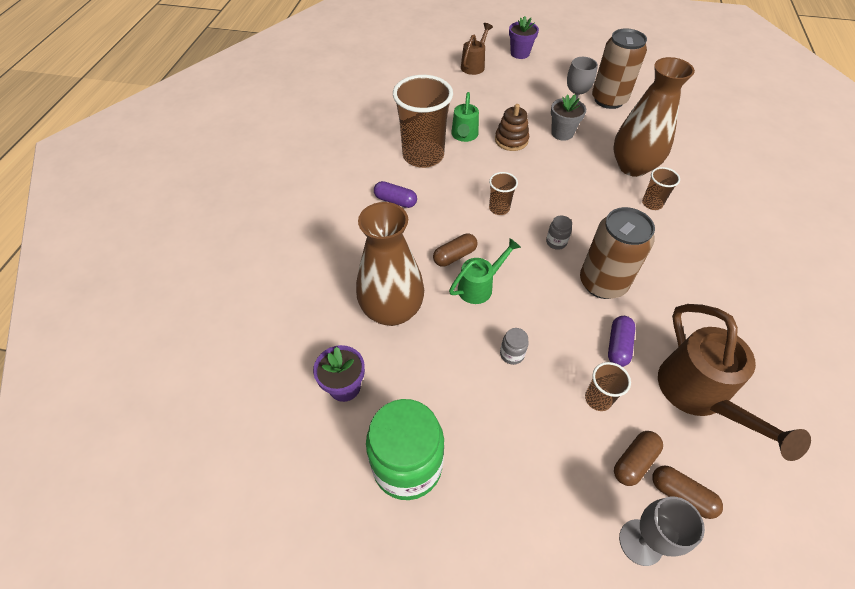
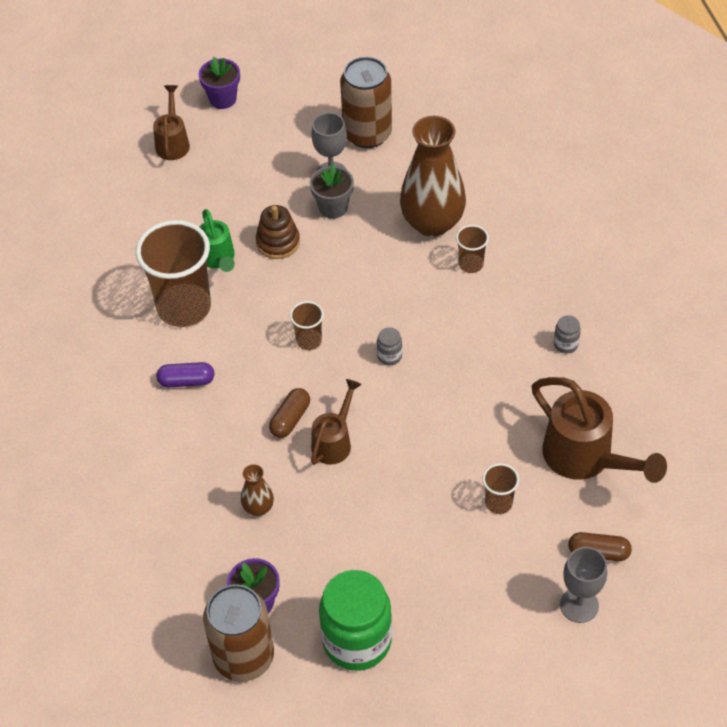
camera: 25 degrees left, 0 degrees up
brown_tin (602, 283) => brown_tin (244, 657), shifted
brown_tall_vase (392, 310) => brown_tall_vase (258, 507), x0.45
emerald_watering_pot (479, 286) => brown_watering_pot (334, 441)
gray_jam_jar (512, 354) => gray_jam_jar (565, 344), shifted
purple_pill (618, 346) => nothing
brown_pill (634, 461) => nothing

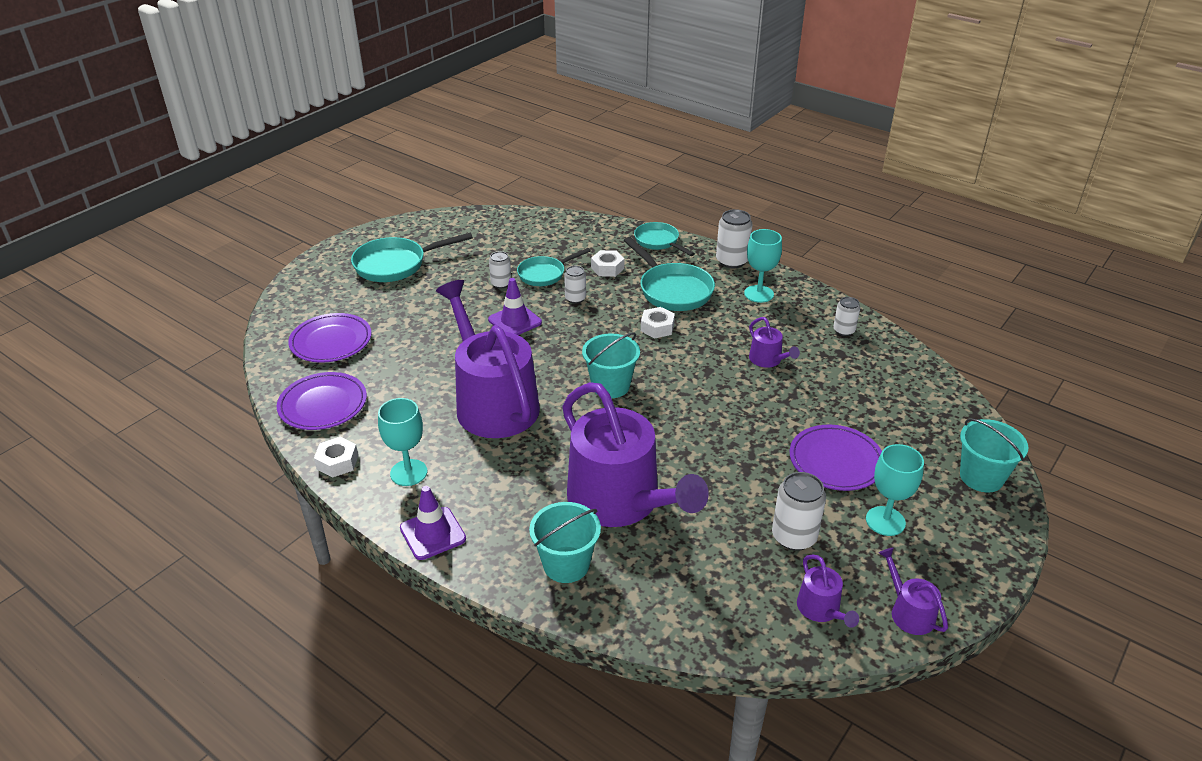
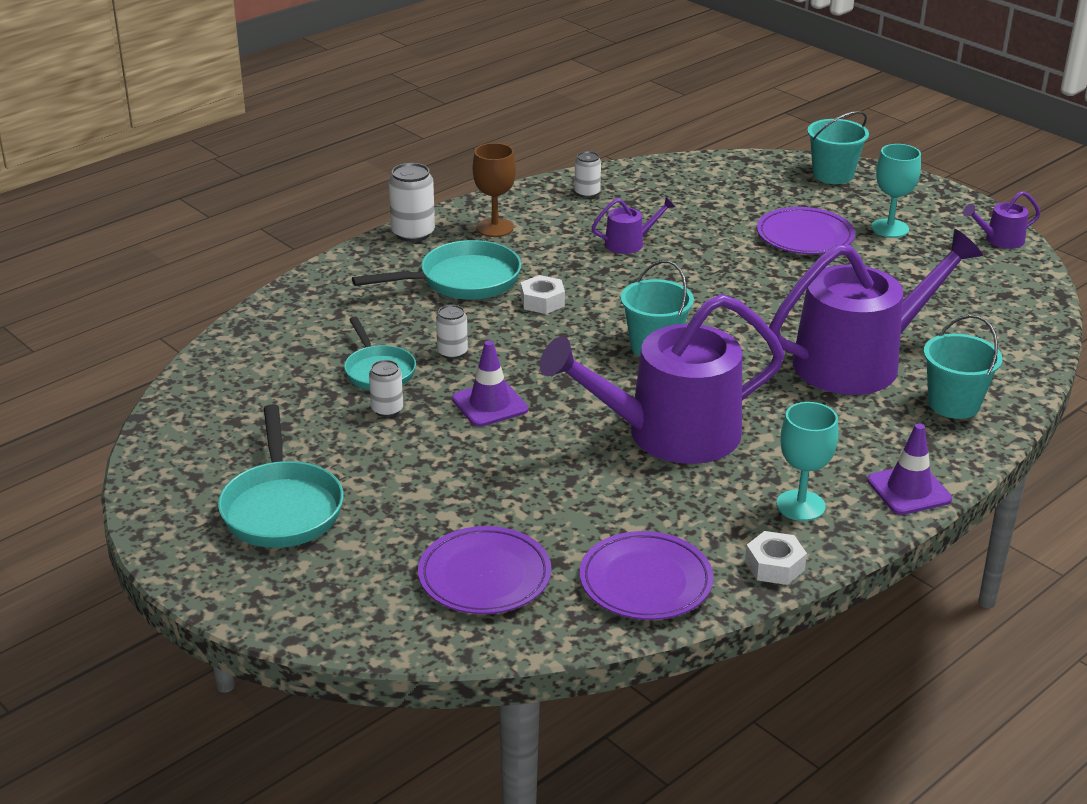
camera: 80 degrees left, 5 degrees down
teal_goblet (758, 294) => brown_goblet (495, 228)
pure_white_nut (607, 268) => nothing
teal_pan (659, 242) => nothing
pure_white_tin (794, 536) => nothing
purple_watering_pot (821, 609) => nothing

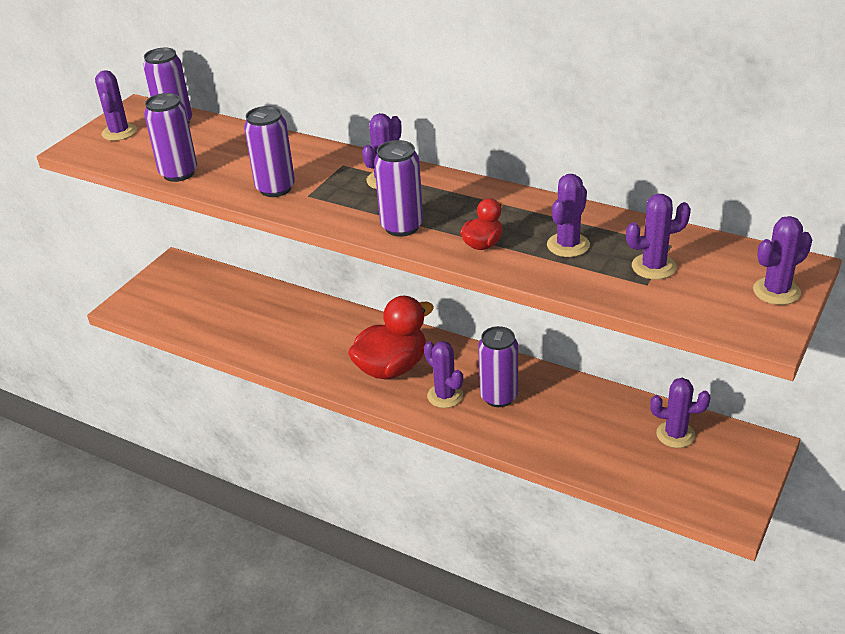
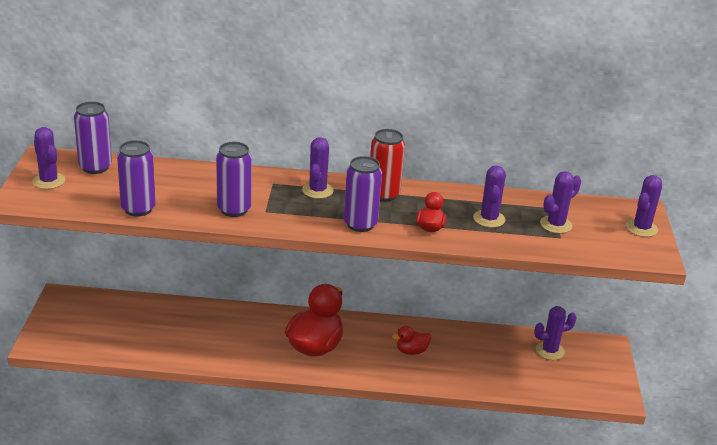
camera: 30 degrees left, 5 degrees down
nothing => crimson_tin (383, 194)
purple_tin (499, 397) => crimson_rubber_duck (411, 351)
purple_prickly_plant (445, 396) => nothing

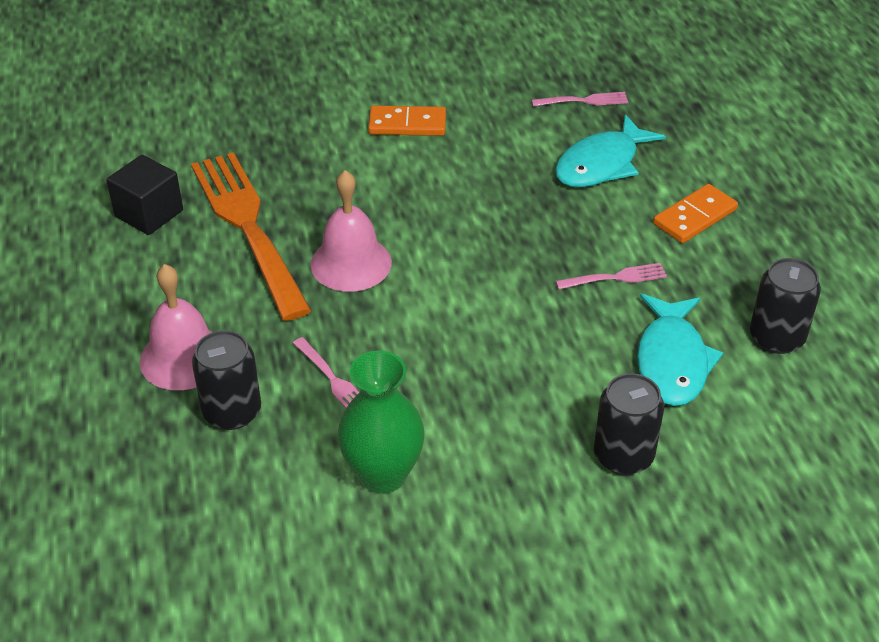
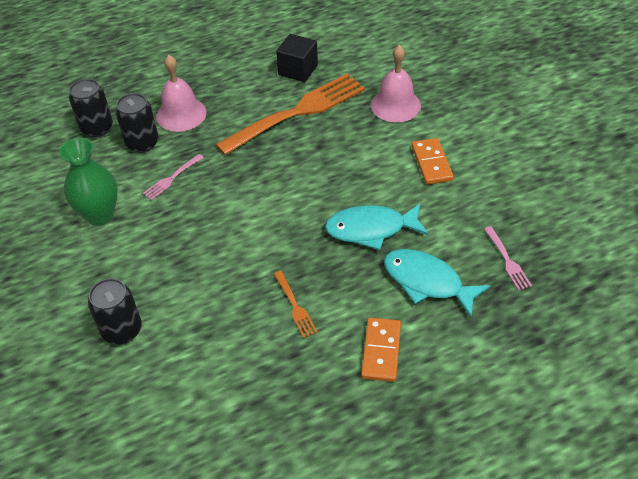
camera: 80 degrees right, 5 degrees up
ebony_tin (776, 337) => ebony_tin (97, 128), shifted
pink_fork (615, 278) => orange_fork (294, 306)
teal_fish_figure (672, 361) => teal_fish_figure (371, 229), shifted
orange_domino_piece (695, 217) => orange_domino_piece (381, 351), 60 degrees clockwise
pink_hand_bell (351, 263) => pink_hand_bell (395, 105), shifted

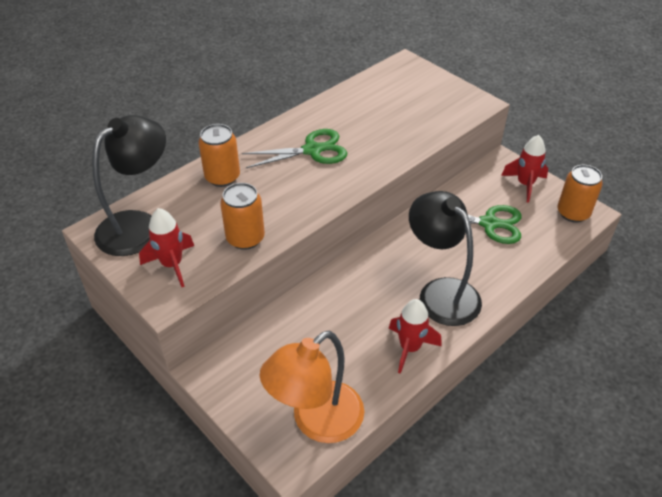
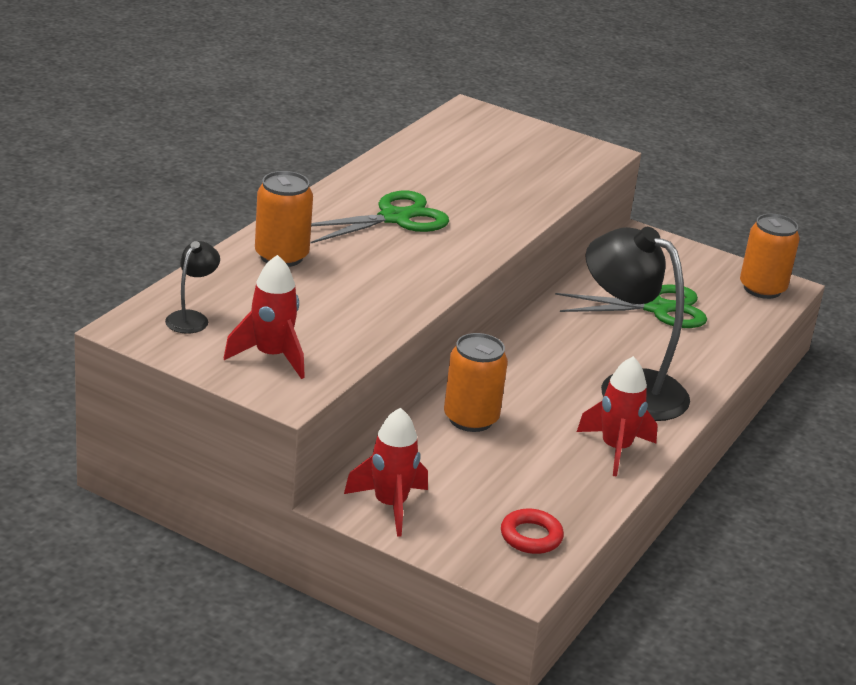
camera: 20 degrees left, 15 degrees down
ebony_reading_lamp (138, 225) => ebony_reading_lamp (191, 318), x0.44
crimson_spaceship (525, 184) => crimson_spaceship (390, 505), shifted
orange_tin (245, 238) => orange_tin (471, 419), shifted
orange_reading_lamp (316, 421) => crimson_torus (531, 536)

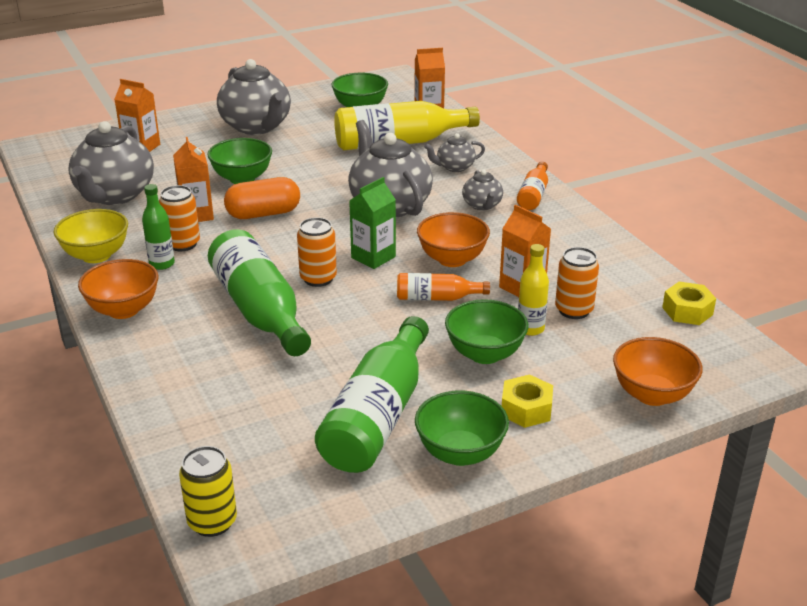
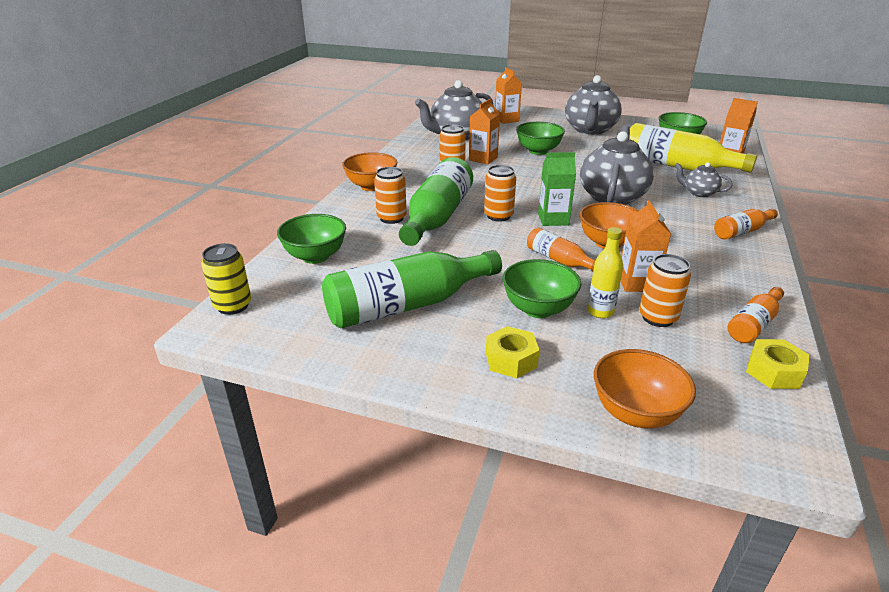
camera: 45 degrees right, 0 degrees up
emerald_serving_bowl (460, 453) => emerald_serving_bowl (315, 256), shifted
nothing => orange_tin (391, 218)
nothing => orange_drink_bottle (753, 324)
yellow_serving_bowl (96, 255) => nothing
emerald_drink_bottle (162, 264) => nothing
orange_pill (263, 214) => nothing
gray_teapot (482, 205) => nothing

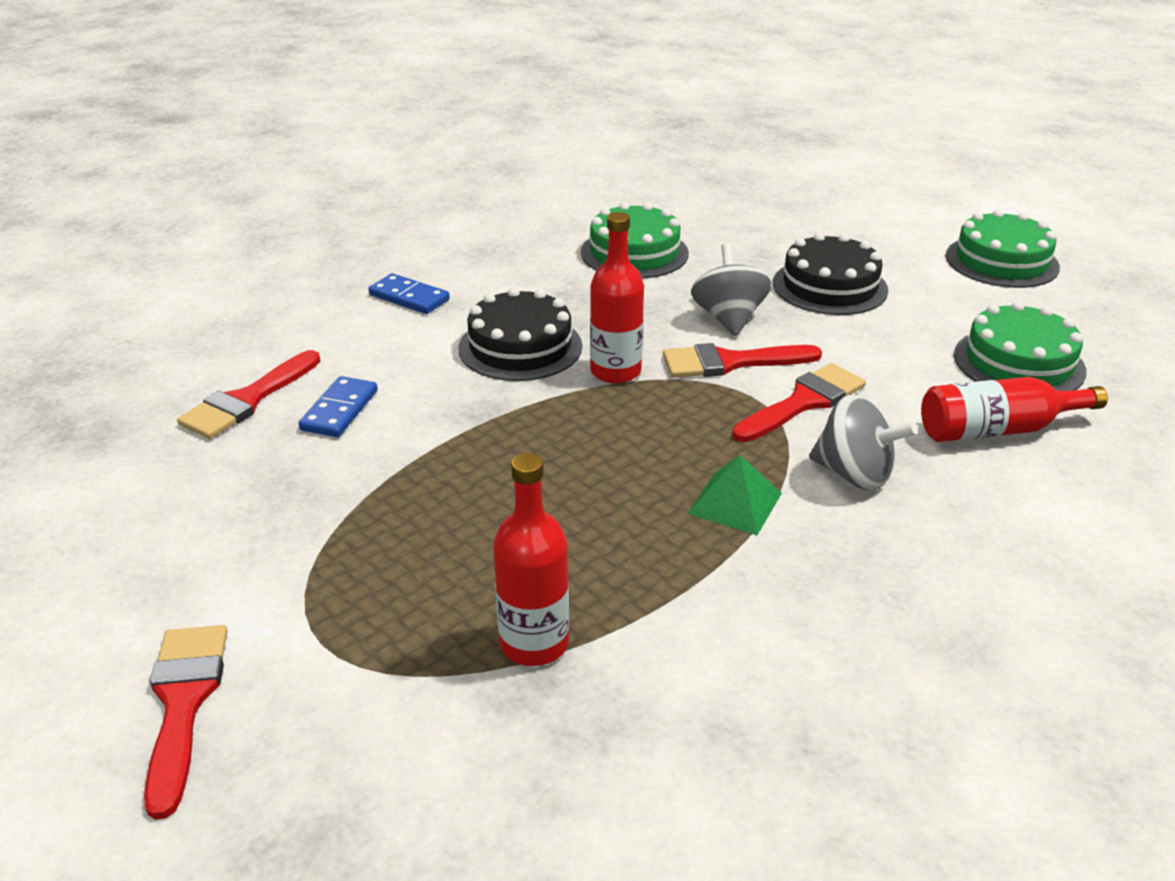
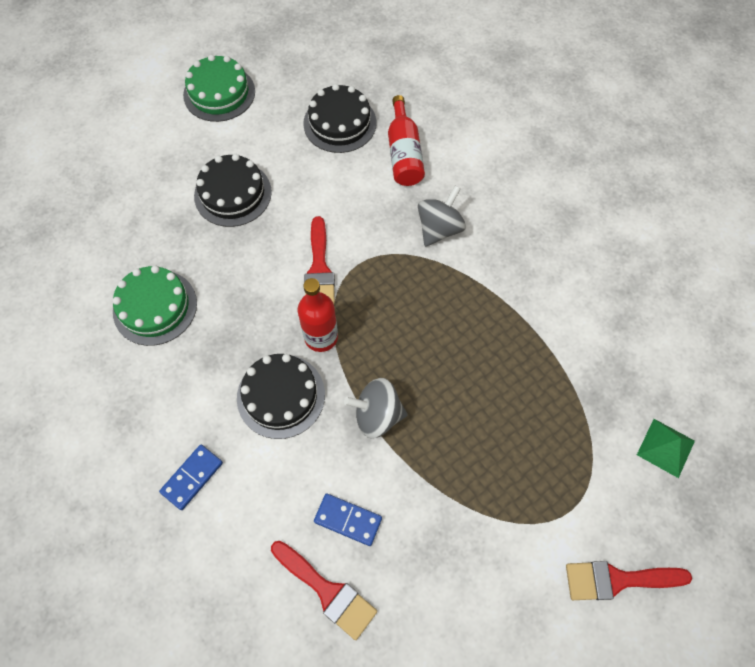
camera: 85 degrees left, 30 degrees up
emerald_gateau (1019, 363) => ebony_gateau (340, 123)
gray_whirligig (728, 318) => gray_whirligig (377, 415), shifted
emerald_pyramid (735, 503) => emerald_pyramid (665, 447), shifted
crimson_drink_bottle (534, 643) => nothing
crimson_paintbrush (804, 402) => nothing

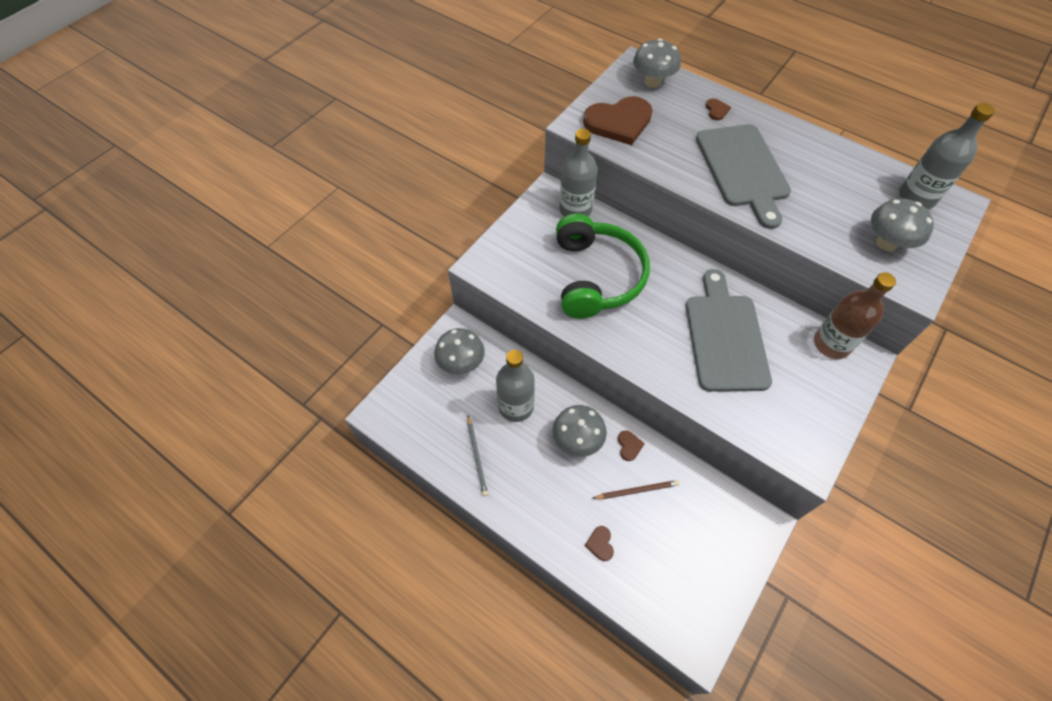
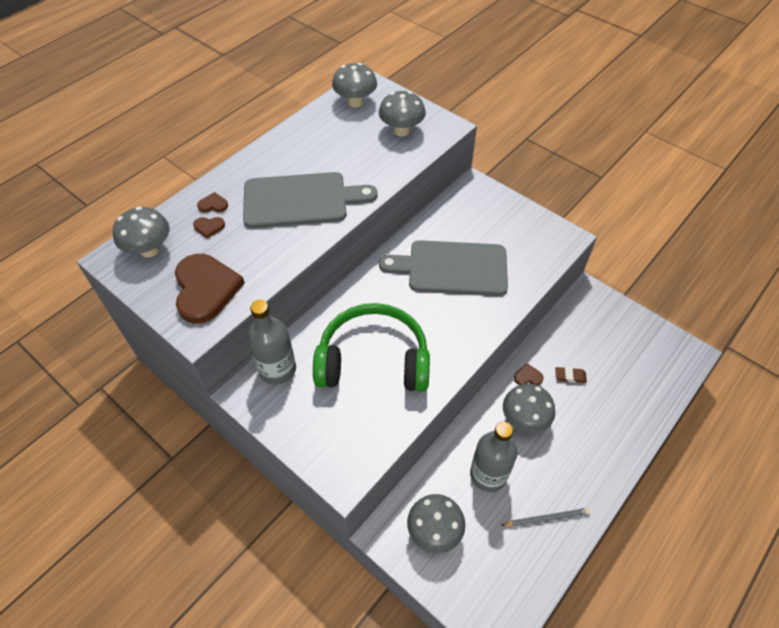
camera: 85 degrees left, 5 degrees down
brown_heart_shape (600, 544) => brown_heart_shape (209, 227), shifted
gray_drink_bottle (916, 197) => gray_fungus (355, 102)
brown_pencil (637, 490) => brown_gum_eraser (570, 376)
brown_drink_bottle (831, 344) => nothing

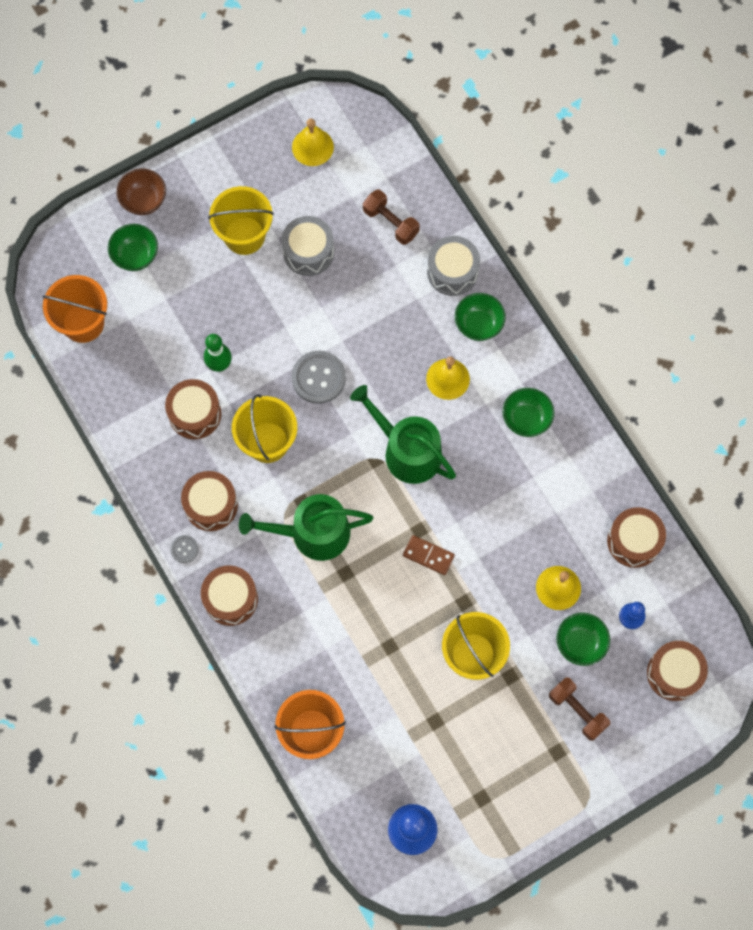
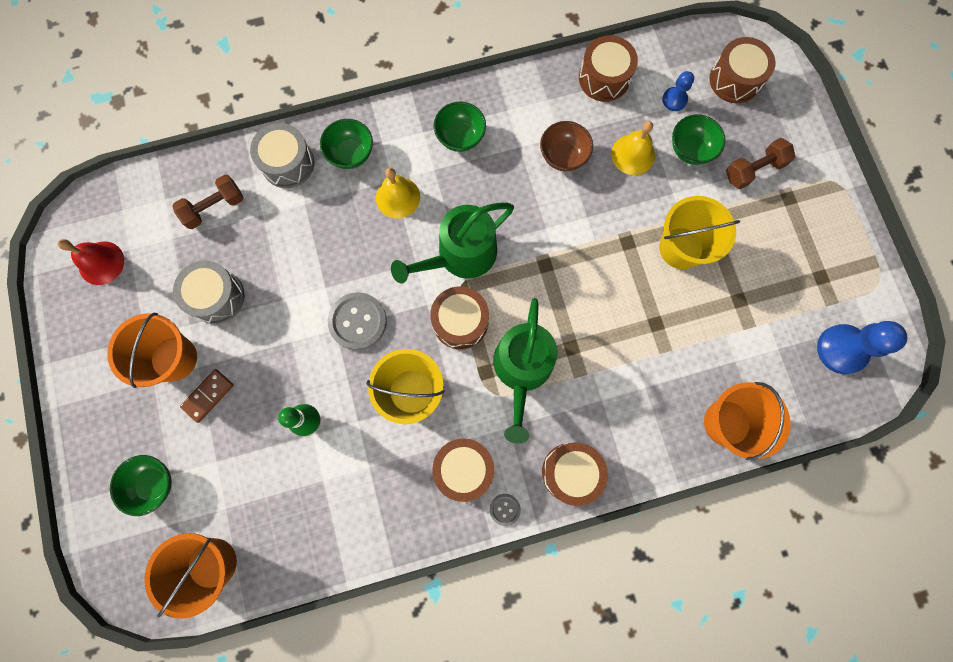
camera: 75 degrees left, 5 degrees up
yellow_hand_bell (312, 147) => crimson_hand_bell (101, 263)
yellow_pail (244, 235) => orange_pail (174, 358)
brown_domino_piece (428, 555) => brown_domino_piece (208, 396), shifted
brown_drum (195, 414) => brown_drum (460, 322), shifted
brown_serving_bowl (144, 200) => brown_serving_bowl (563, 156), shifted

